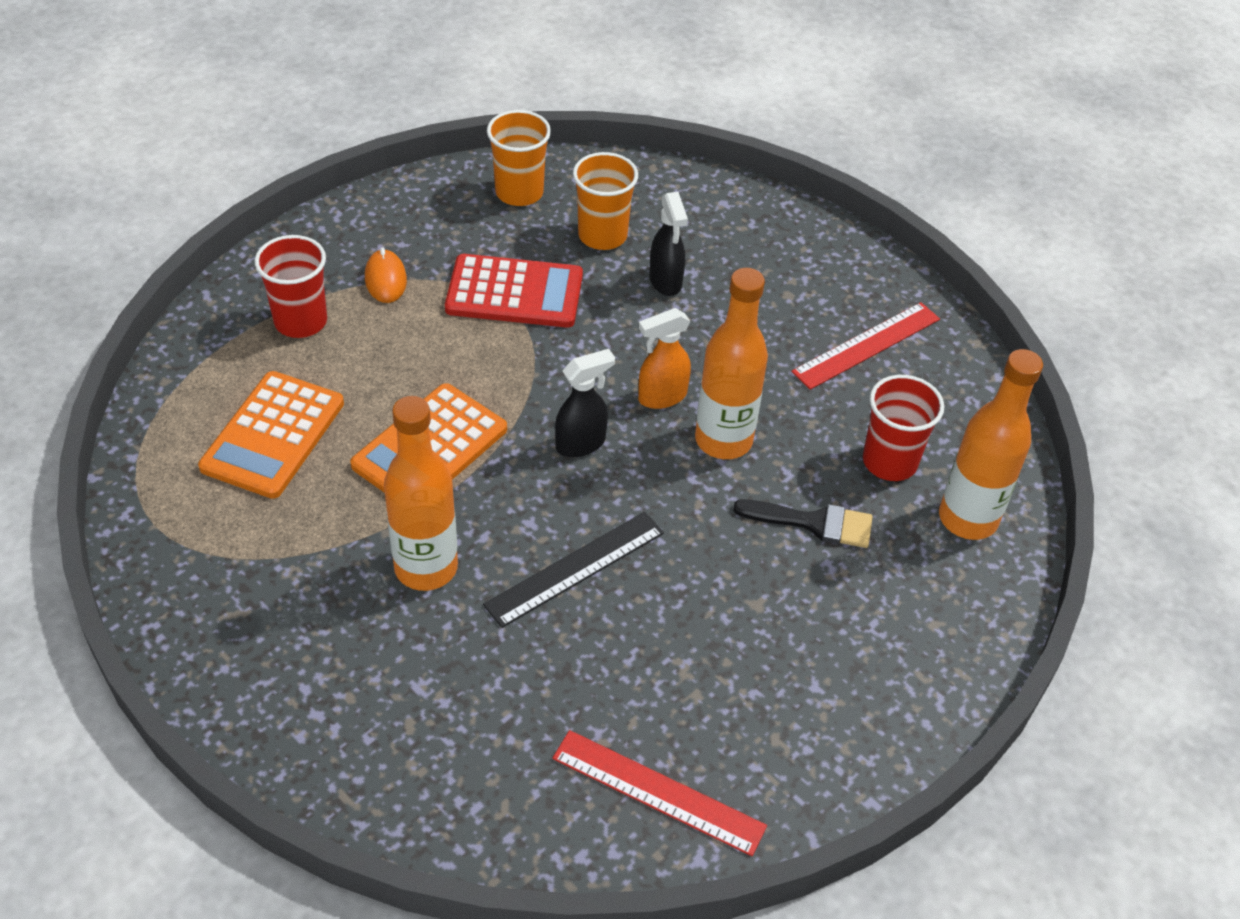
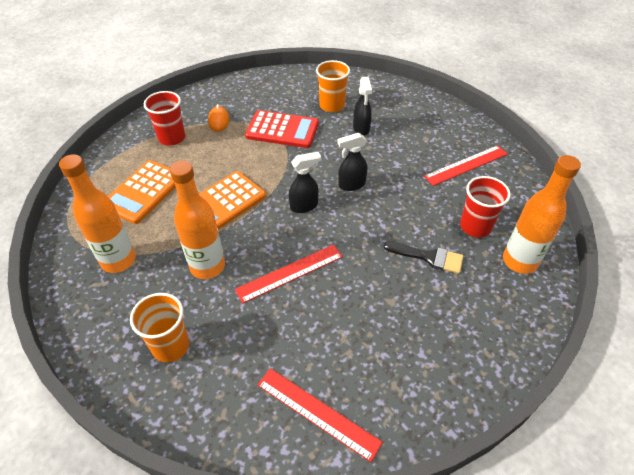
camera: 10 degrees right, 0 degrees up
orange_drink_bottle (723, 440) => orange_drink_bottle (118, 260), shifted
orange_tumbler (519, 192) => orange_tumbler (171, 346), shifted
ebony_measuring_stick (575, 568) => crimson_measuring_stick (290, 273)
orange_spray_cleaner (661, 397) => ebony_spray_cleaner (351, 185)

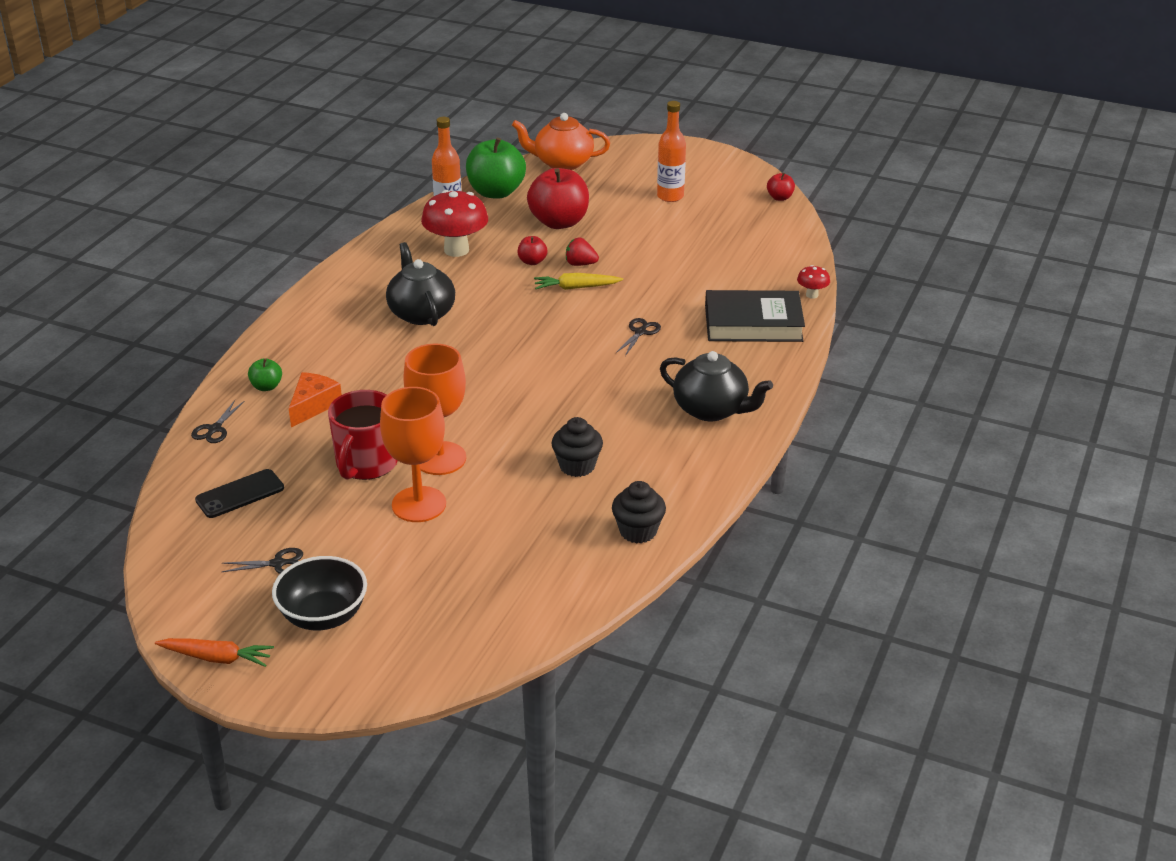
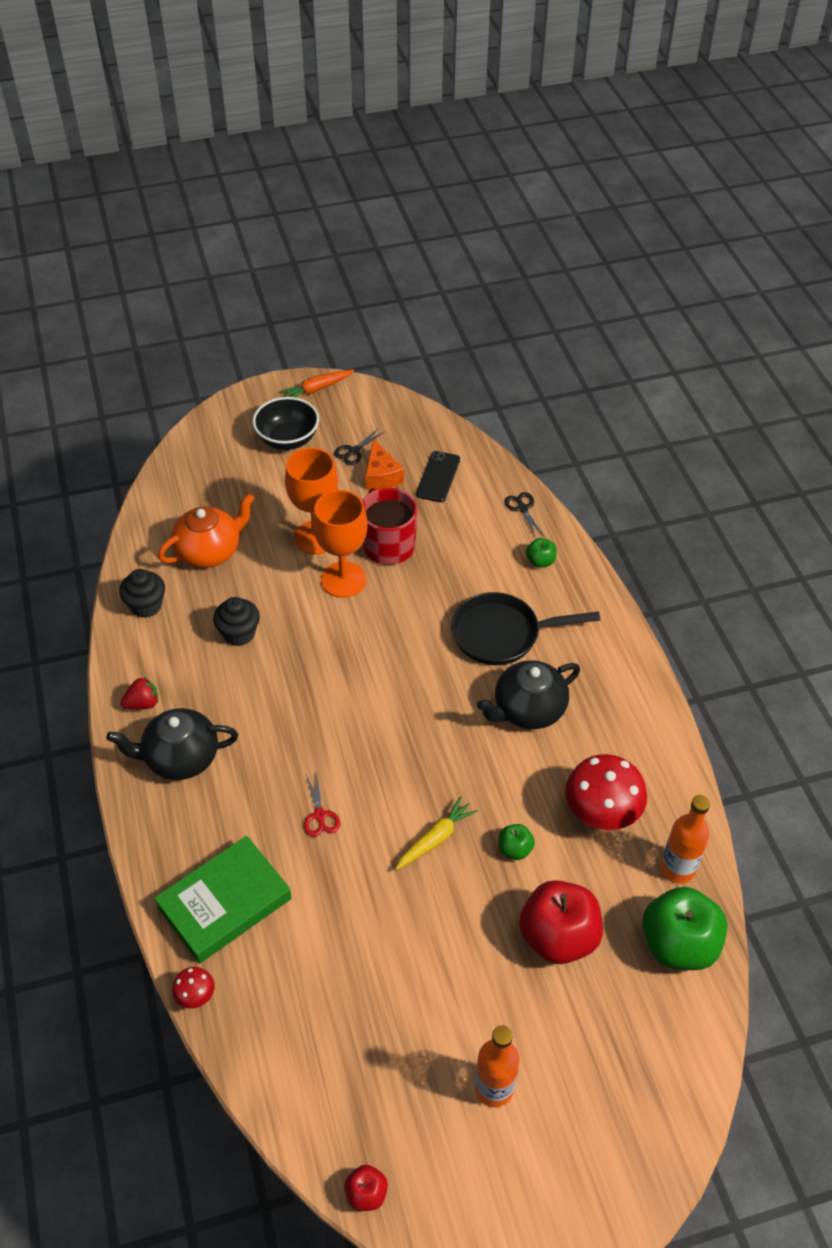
camera: 140 degrees right, 15 degrees up
crimson_berry (580, 264) => crimson_berry (143, 703), shifted
ebony_hardcover (753, 323) => emerald_hardcover (225, 903)
orange_teapot (562, 163) => orange_teapot (209, 551), shifted
ebony_scissors (640, 332) => crimson_scissors (320, 815)
orange_cheese_wedge (313, 405) => orange_cheese_wedge (381, 475), shifted
nothing => ebony_pan (502, 634)
ebony_teapot (421, 313) => ebony_teapot (528, 709), 120 degrees clockwise
crimson_apple (532, 261) => emerald_apple (514, 849)

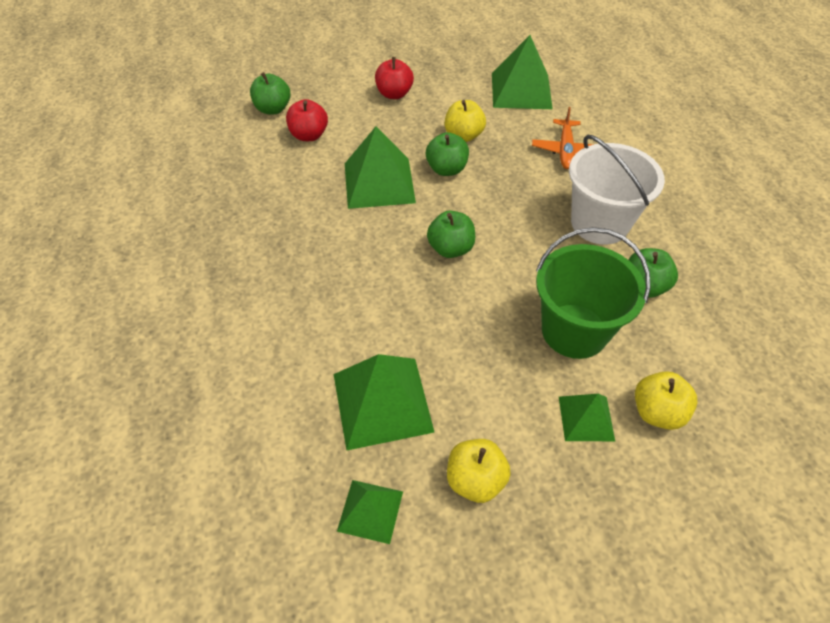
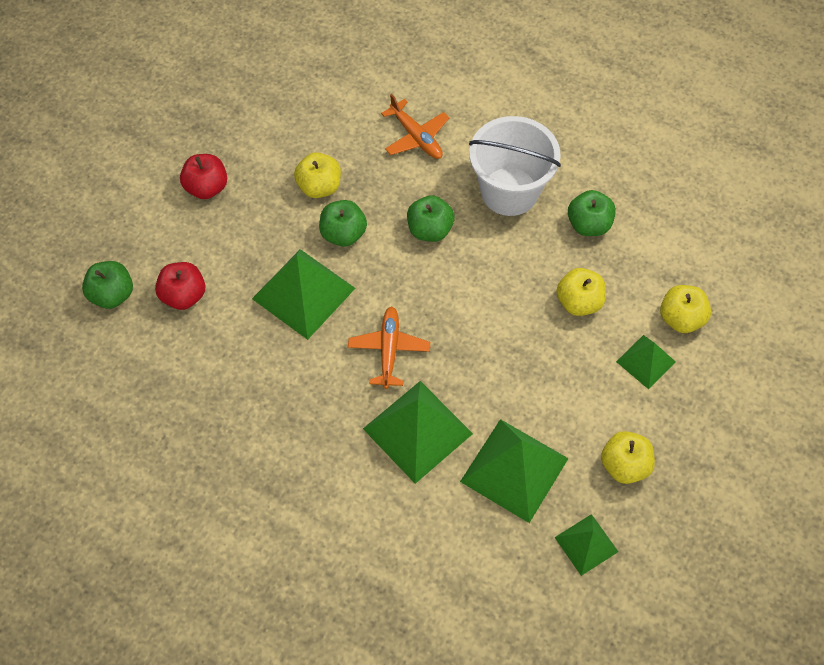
camera: 45 degrees left, 10 degrees up
nothing => orange_toy_plane (389, 350)
emerald_pyramid (521, 91) => emerald_pyramid (417, 431), shifted
emerald_apple (450, 248) => emerald_apple (430, 230), shifted
emerald_pail (574, 331) => yellow_apple (579, 302)

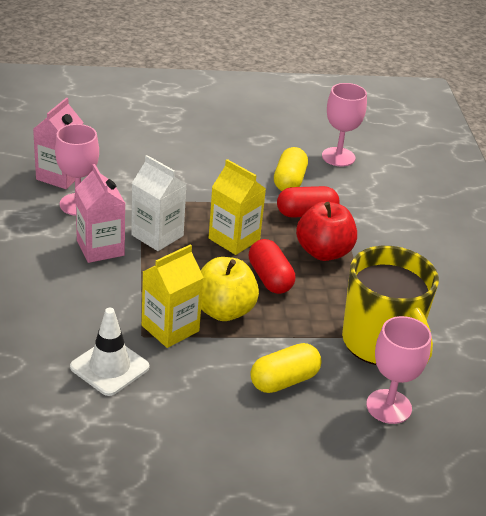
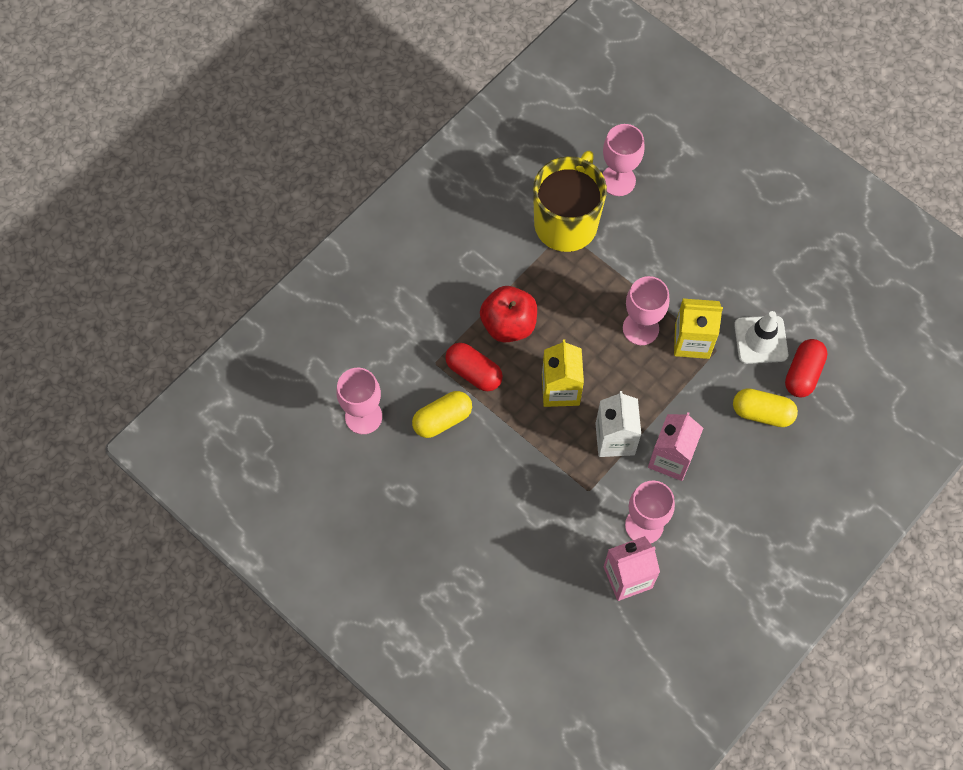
camera: 130 degrees left, 30 degrees up
yellow_apple (223, 310) => pink_goblet (640, 328)
yellow_pill (284, 380) => yellow_pill (762, 413), shifted
crimson_pill (270, 278) => crimson_pill (803, 373), shifted

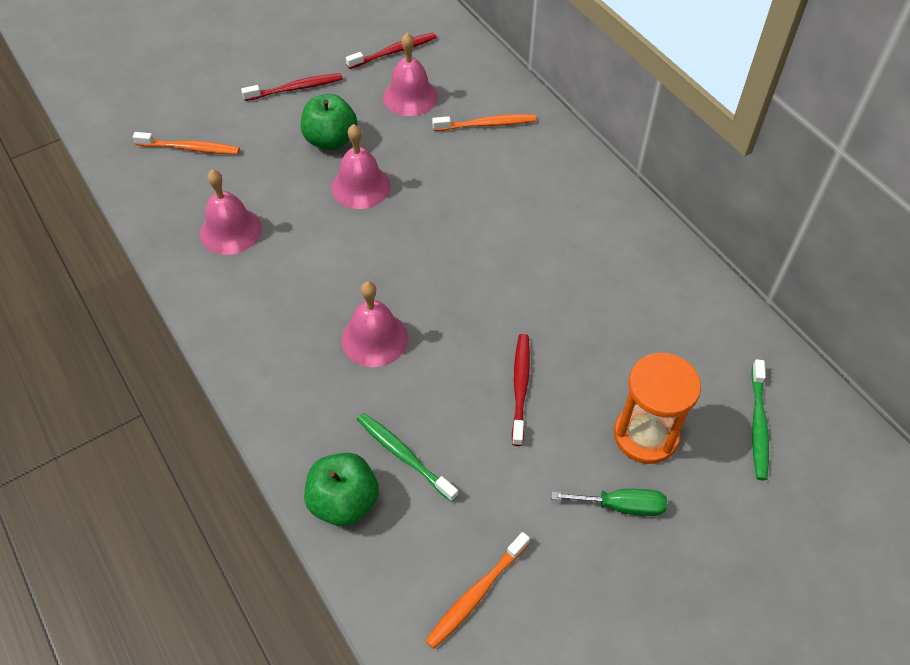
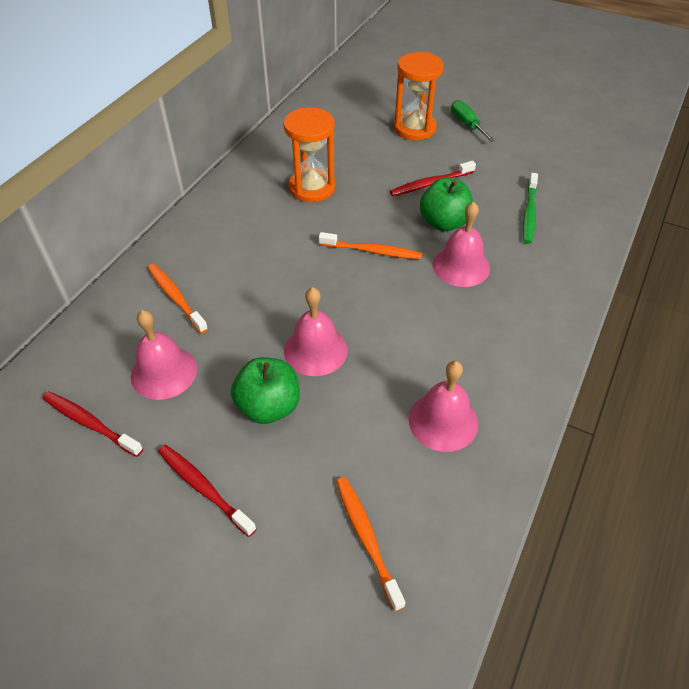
camera: 120 degrees left, 5 degrees down
nothing => orange_sandglass (312, 188)
orange_dental_brush (476, 594) => orange_dental_brush (372, 251), shifted
emerald_apple (344, 502) => emerald_apple (444, 223), shifted
emerald_dental_brush (758, 424) => nothing

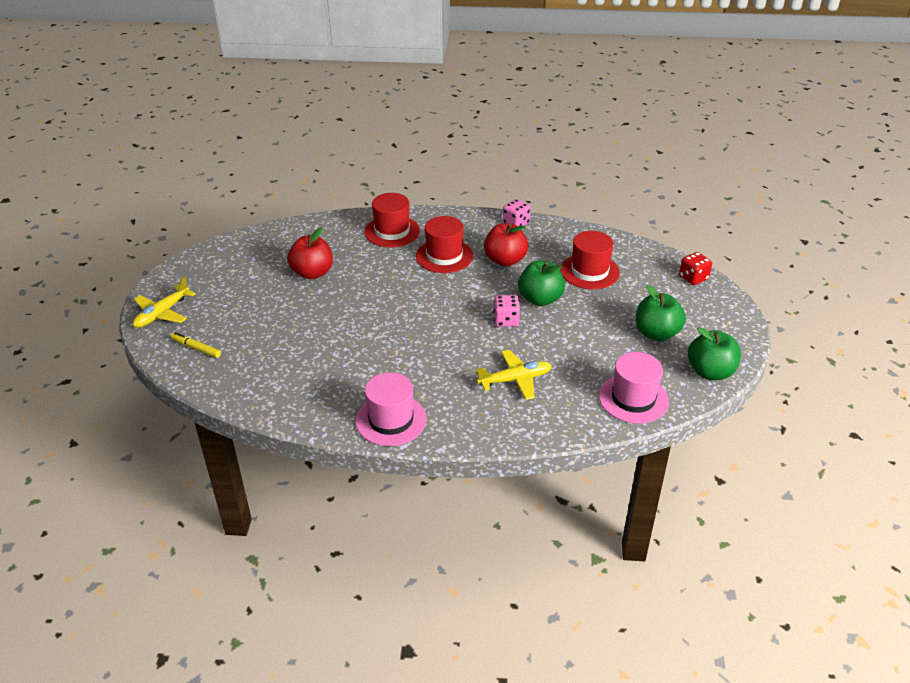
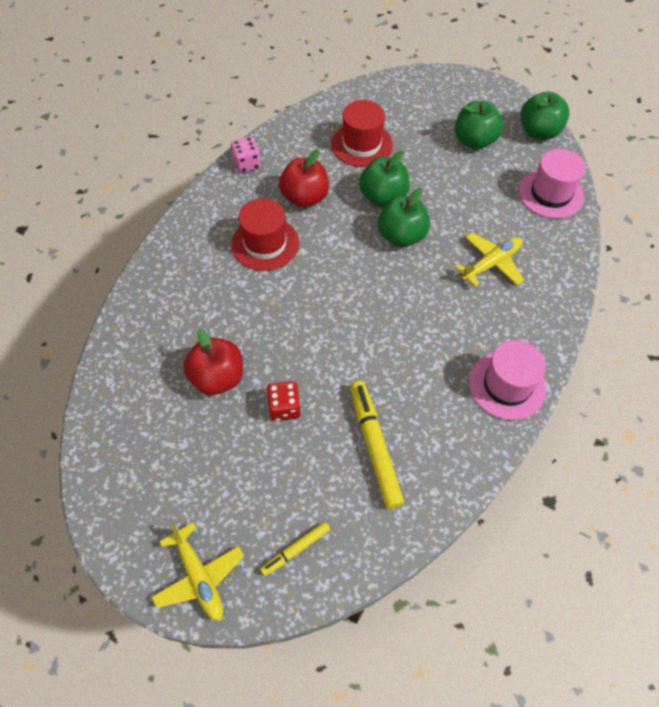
camera: 65 degrees left, 20 degrees up
crimson_dice (693, 278) => crimson_dice (284, 408), shifted
nothing => yellow_marker (374, 446)
pink_dice (506, 320) => emerald_apple (401, 236)
yellow_toy_plane (515, 380) => yellow_toy_plane (491, 263), 45 degrees clockwise
crimson_hat (392, 231) => nothing

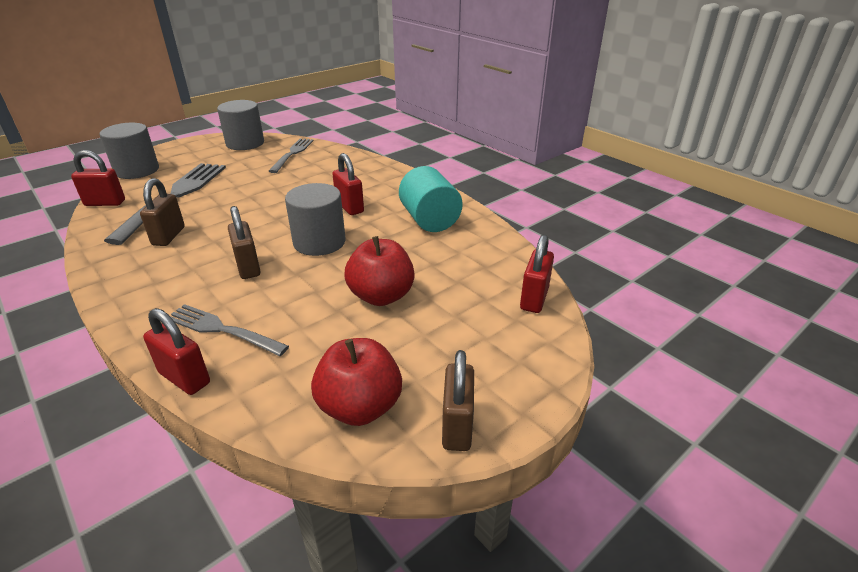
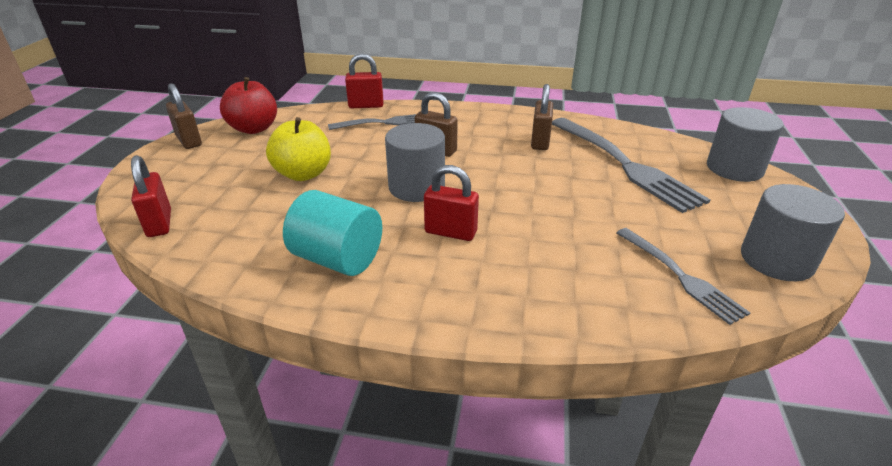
camera: 140 degrees right, 0 degrees up
crimson_apple (381, 296) => yellow_apple (303, 174)
brown_padlock (168, 236) => brown_padlock (540, 142), 45 degrees clockwise
crimson_padlock (105, 203) => nothing

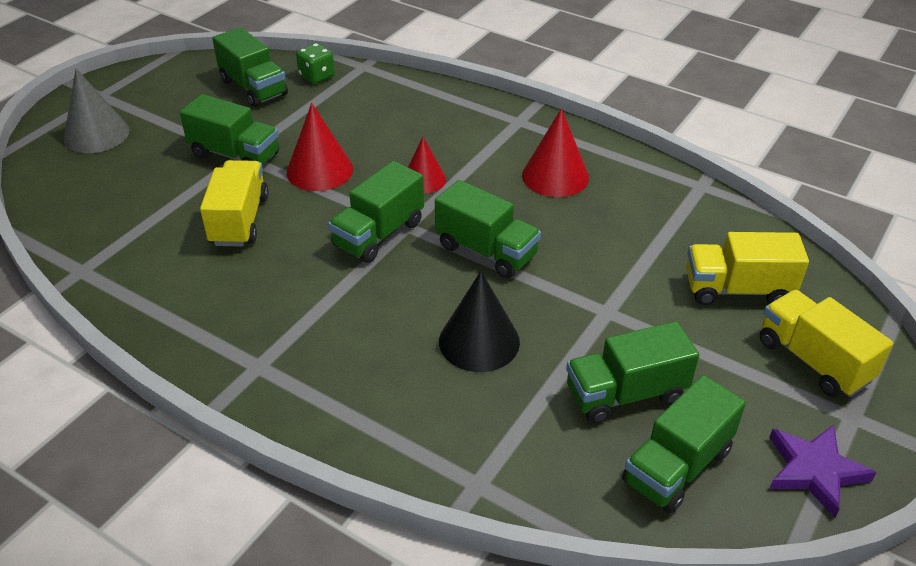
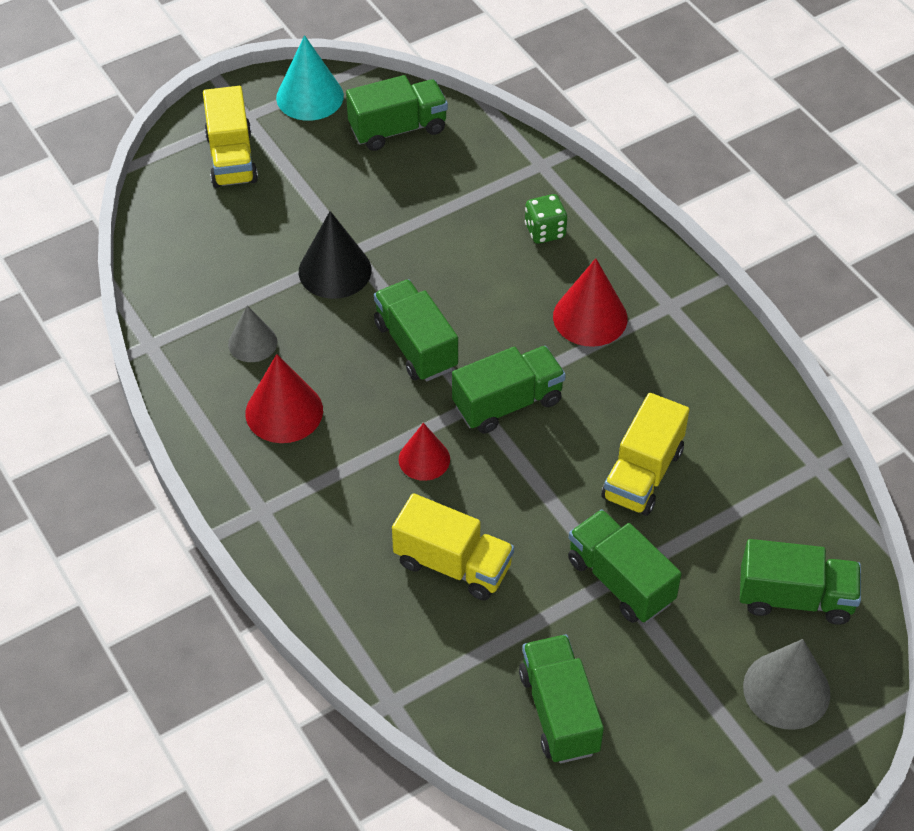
camera: 155 degrees left, 10 degrees up
nothing => gray_solid_cone (252, 343)
purple_star_shape (814, 471) => teal_solid_cone (310, 96)
ebony_solid_cone (479, 341) => ebony_solid_cone (335, 270), shifted
yellow_toy_truck (737, 289) => yellow_toy_truck (453, 564), shifted
emerald_dice (317, 76) => emerald_dice (545, 231), shifted
crimson_solid_cone (320, 170) => crimson_solid_cone (590, 317), shifted
emerald_toy_truck (625, 394) => emerald_toy_truck (795, 598), shifted

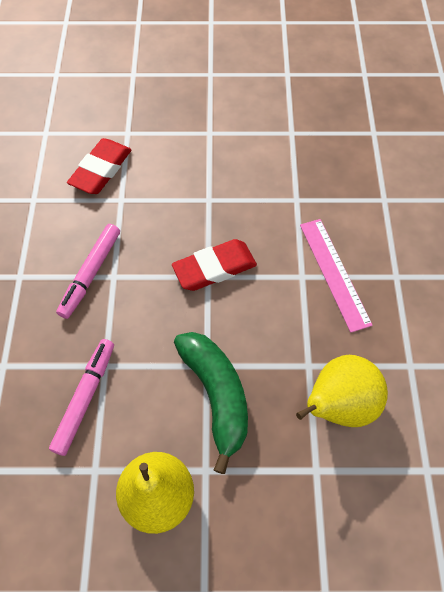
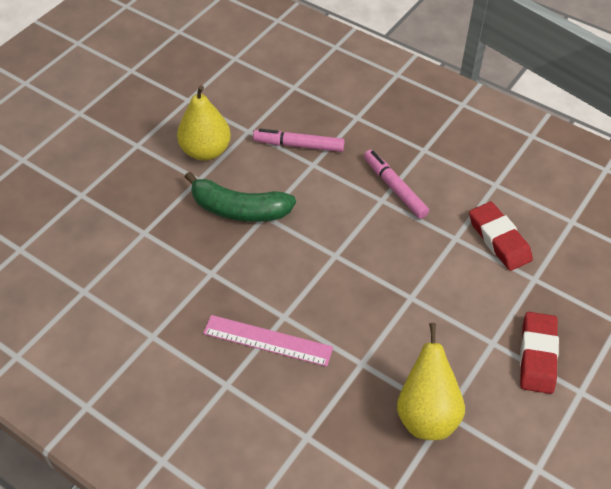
camera: 125 degrees right, 10 degrees down
pink_marker (85, 398) => pink_marker (298, 145), 135 degrees clockwise
yellow_pear (338, 404) => yellow_pear (426, 414), shifted
crimson_gum_eraser (214, 268) => crimson_gum_eraser (537, 355), shifted

